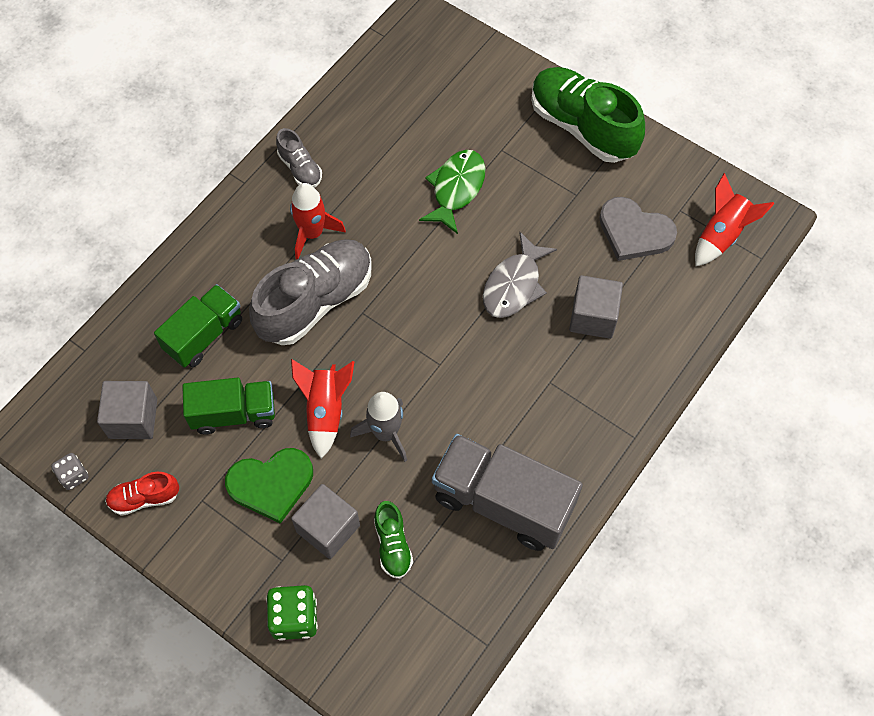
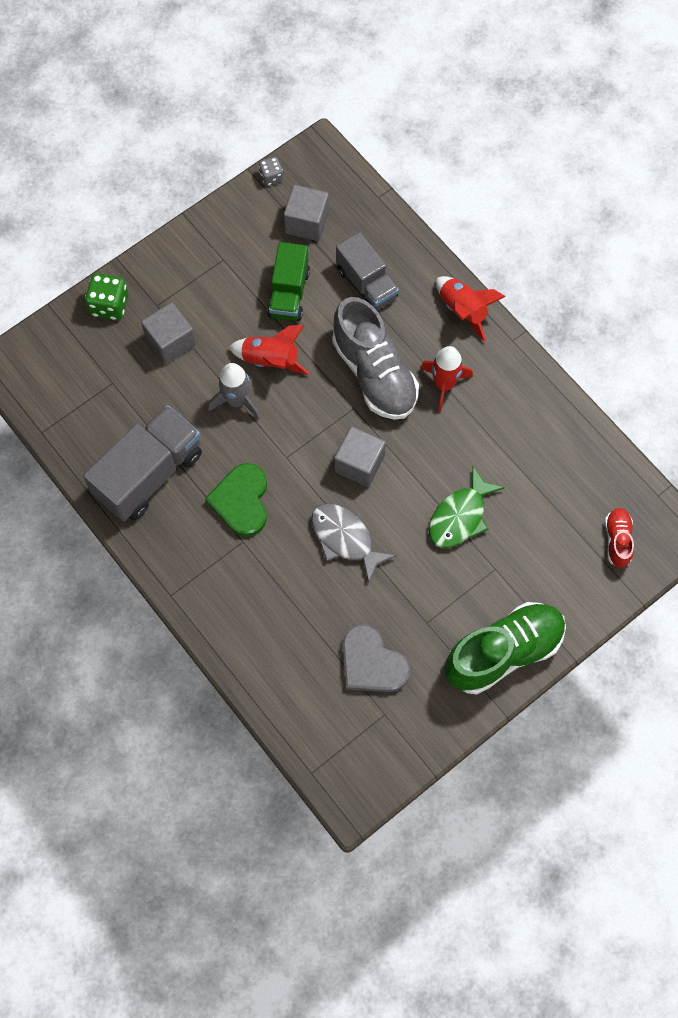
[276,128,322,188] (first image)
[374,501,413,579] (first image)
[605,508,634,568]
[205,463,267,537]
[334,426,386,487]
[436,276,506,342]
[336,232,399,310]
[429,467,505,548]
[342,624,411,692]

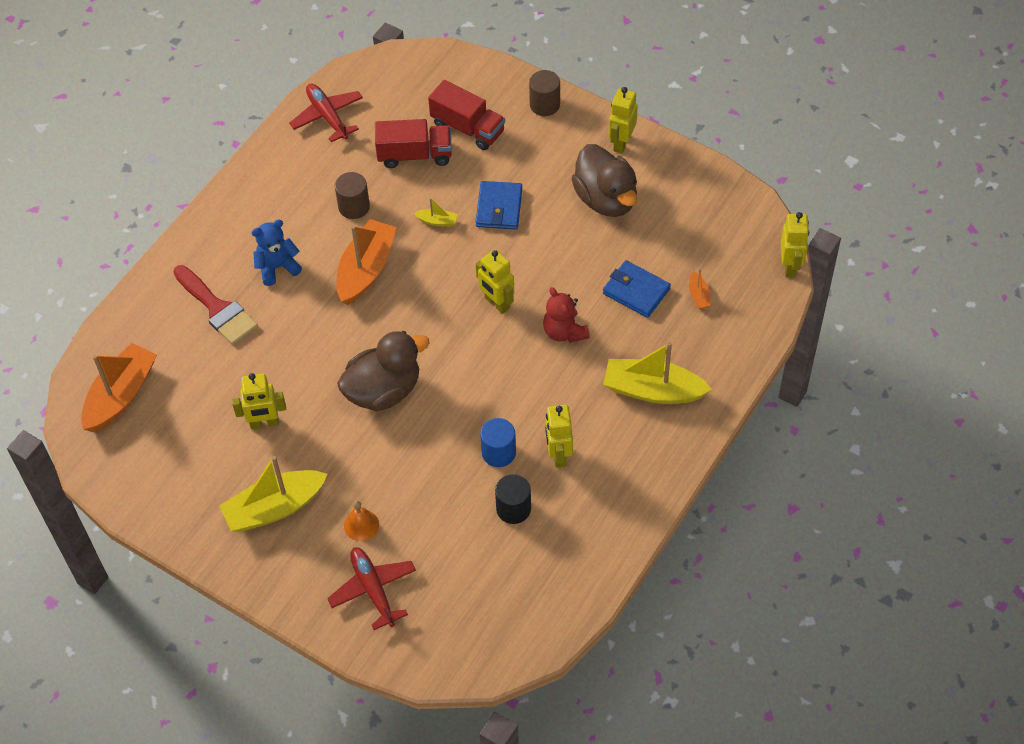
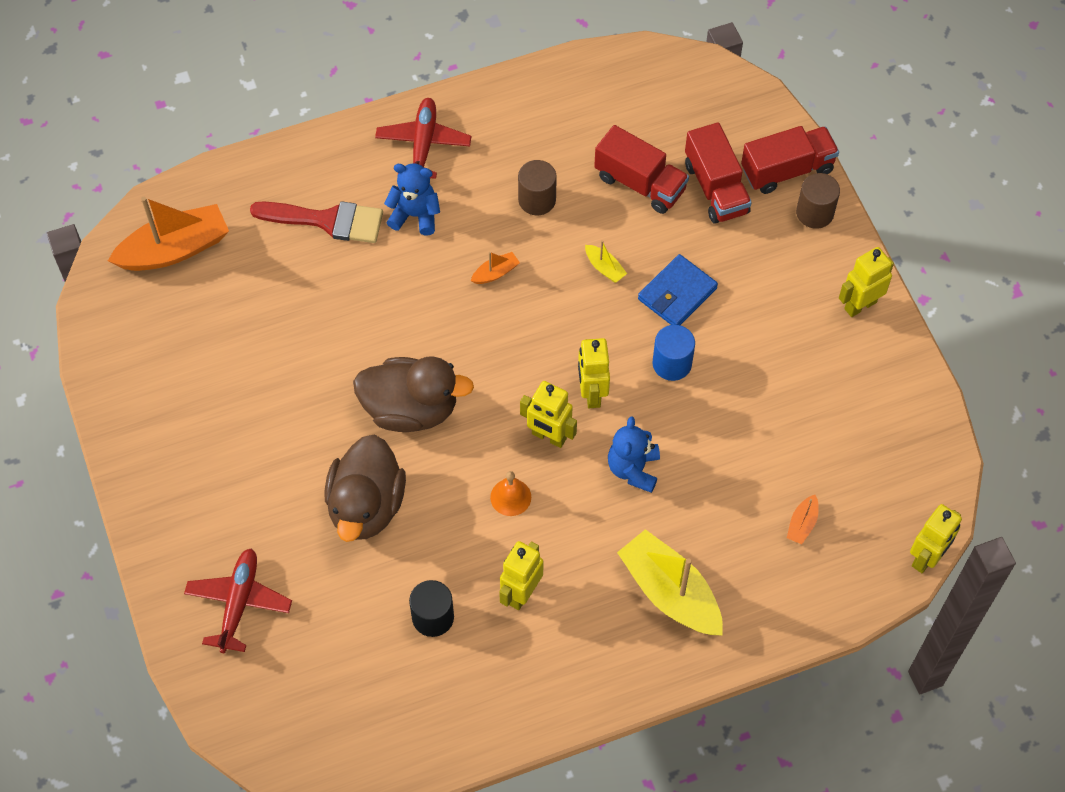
[219,456,328,532] (first image)
[603,260,671,318] (first image)
[741,126,839,194]
[520,381,577,448]
[375,98,472,179]
[490,471,531,516]
[653,325,695,381]
[324,435,406,542]
[608,416,660,493]
[250,201,383,243]
[471,252,520,284]

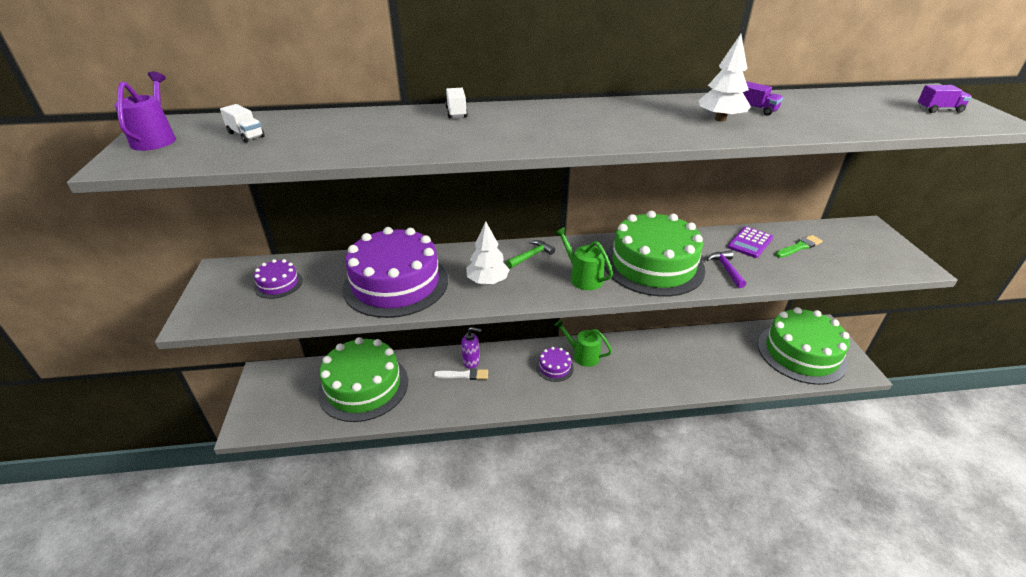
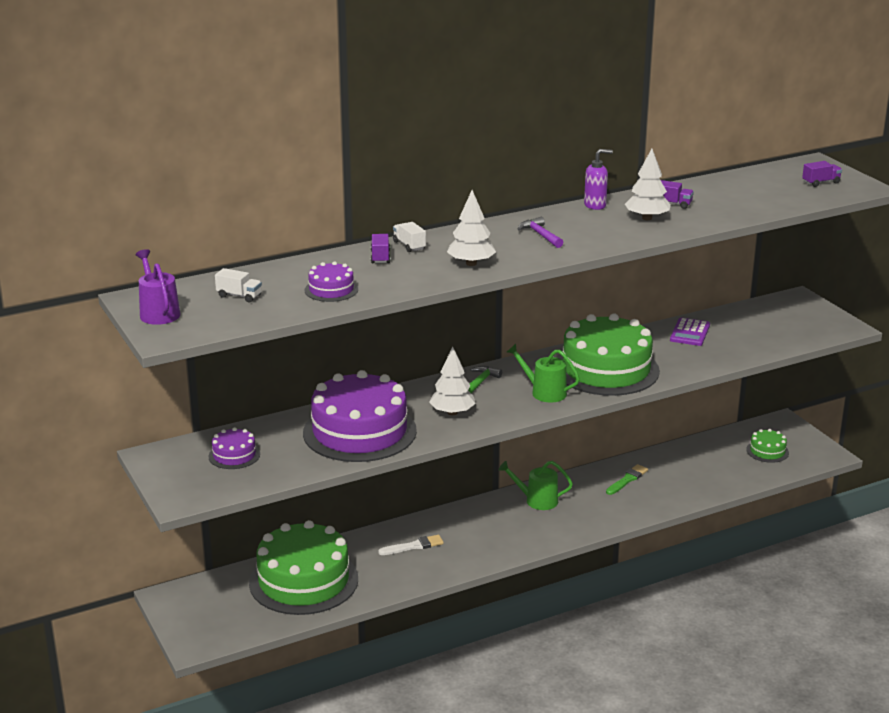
[371,234,391,263]
[447,190,496,266]
[584,149,613,210]
[304,261,358,302]
[518,217,563,248]
[606,464,648,495]
[746,429,789,463]

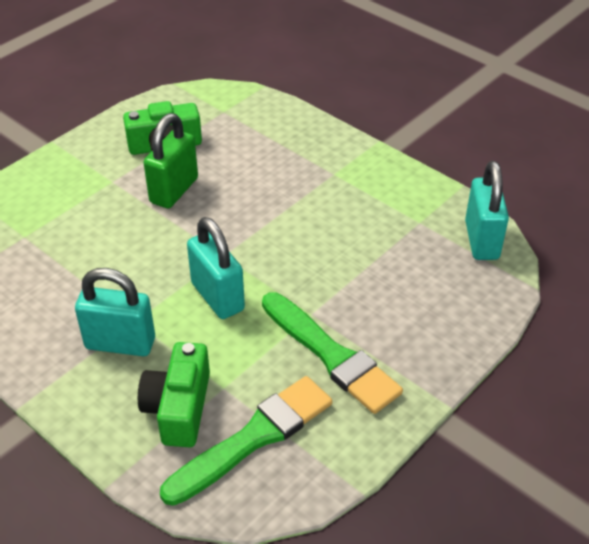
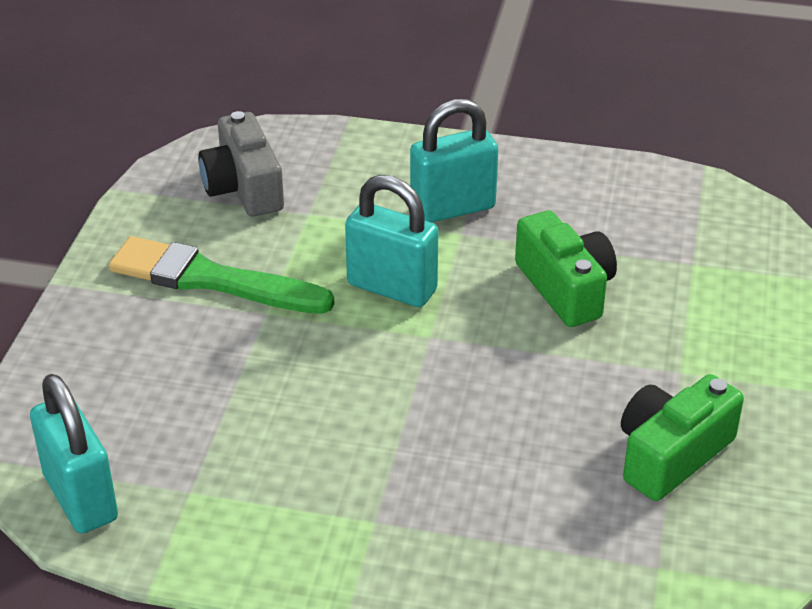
[143,113,198,208] (first image)
[515,211,617,327]
[198,111,284,217]

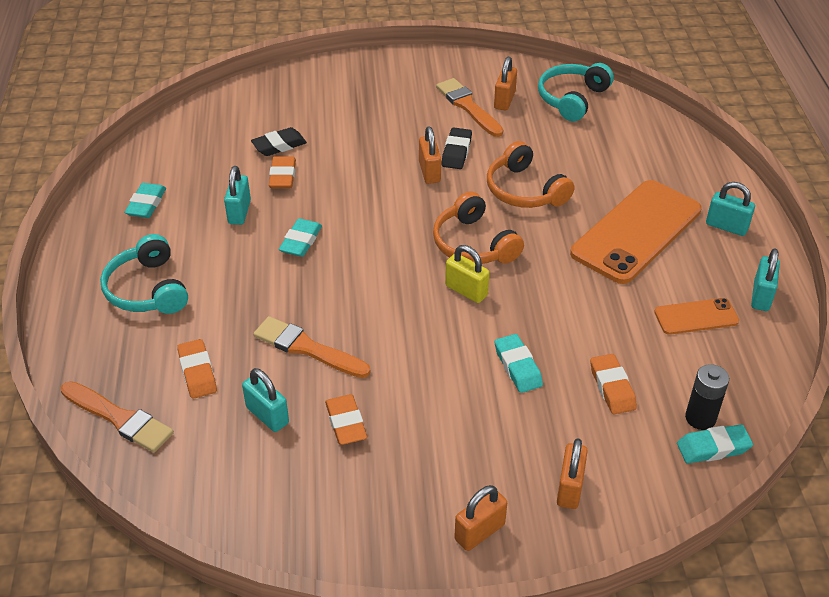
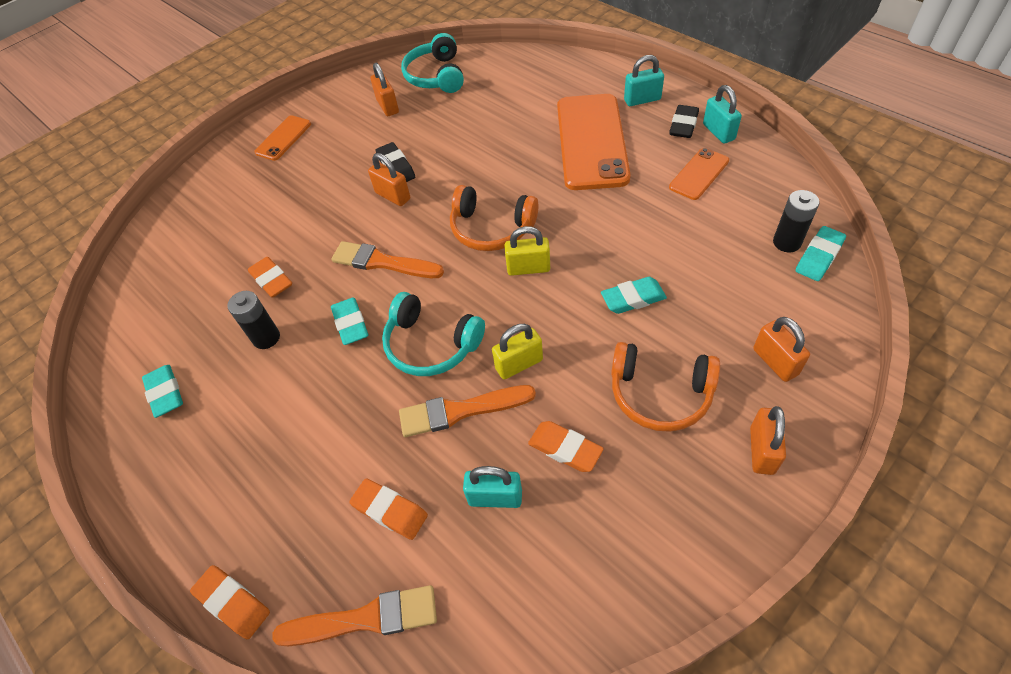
[254,115,311,161]
[492,324,543,379]
[382,292,485,376]
[669,105,699,138]
[331,241,444,278]
[611,342,720,432]
[190,565,270,639]
[228,291,280,349]
[601,277,667,314]

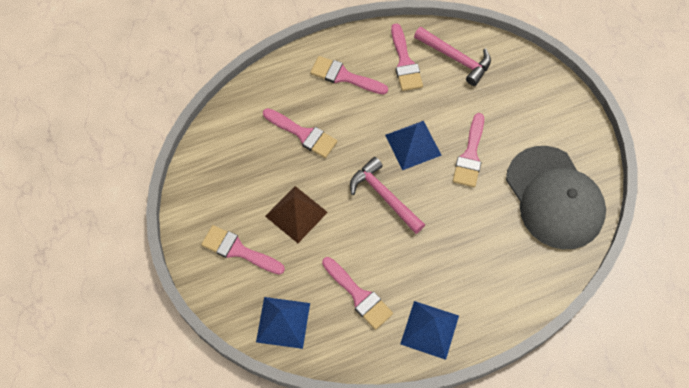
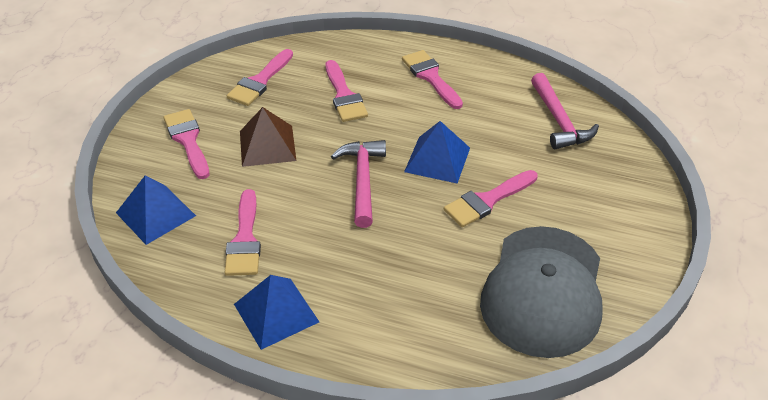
[227,49,293,106]

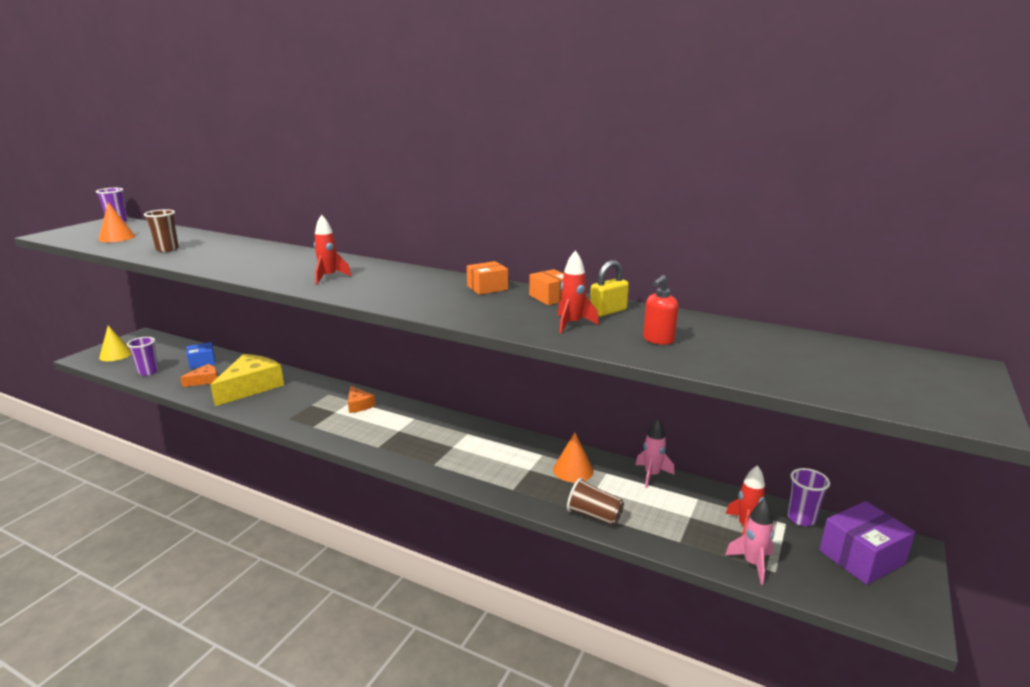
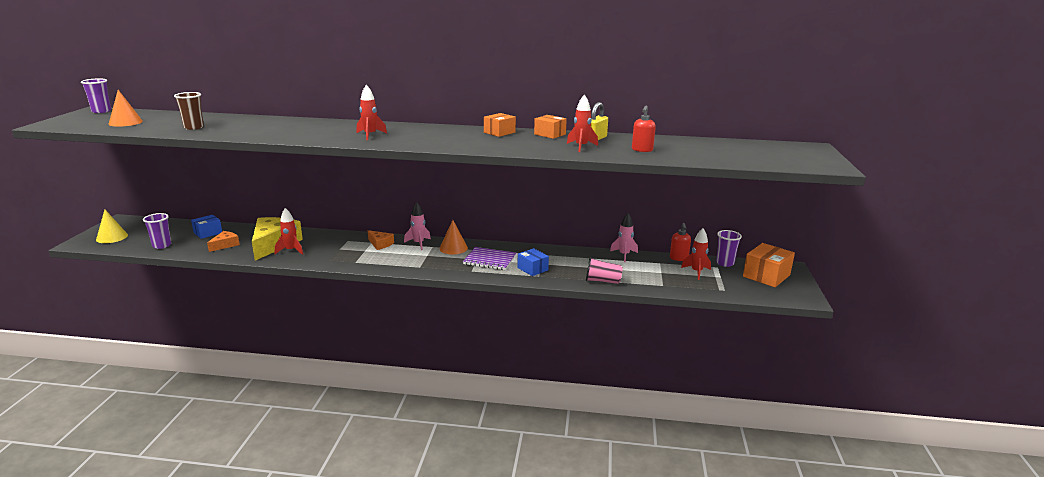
[275,208,303,255]
[463,247,516,270]
[517,248,549,276]
[670,223,691,261]
[440,220,468,254]
[404,202,431,250]
[586,257,623,284]
[743,243,795,287]

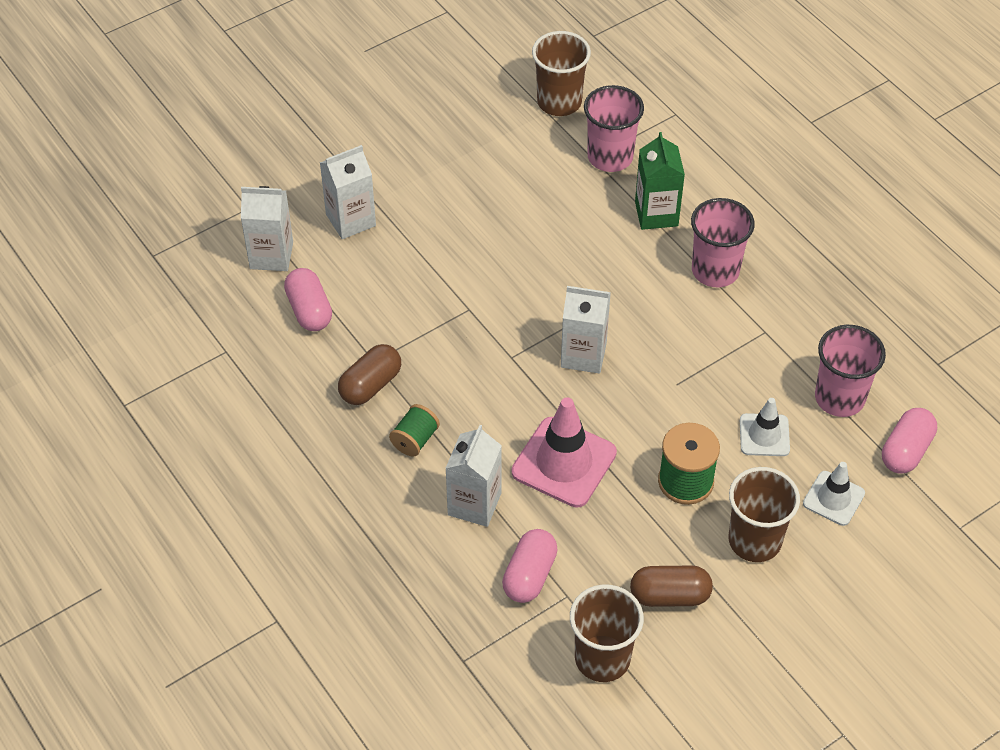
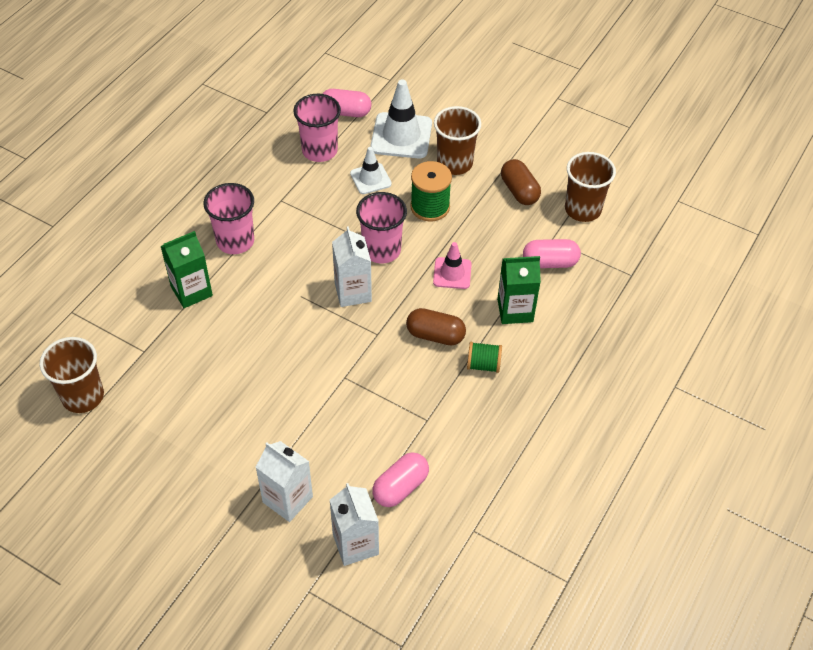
[406,308,466,345]
[356,192,407,263]
[497,256,541,324]
[433,242,472,289]
[370,79,432,158]

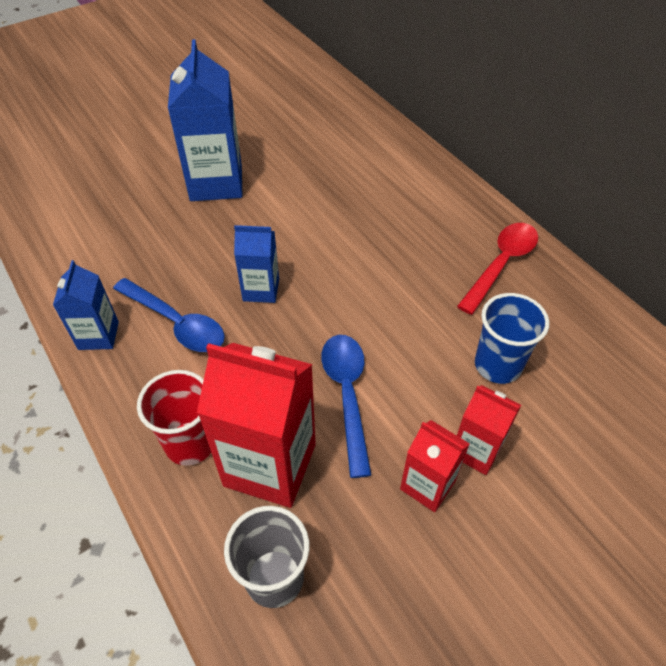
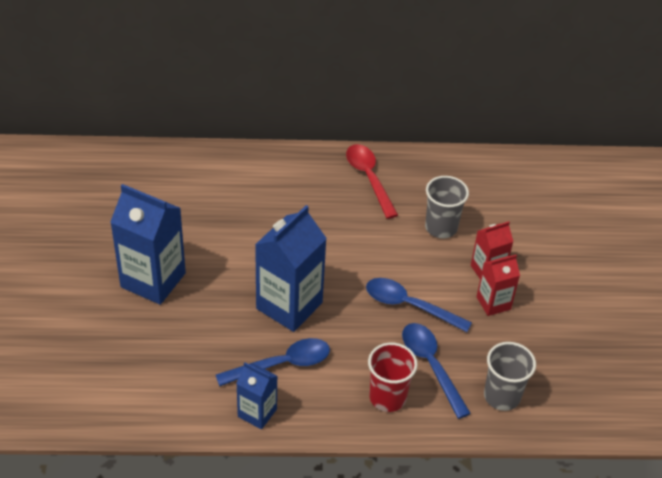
[402,323,471,419]
[425,176,469,238]
[255,205,327,332]

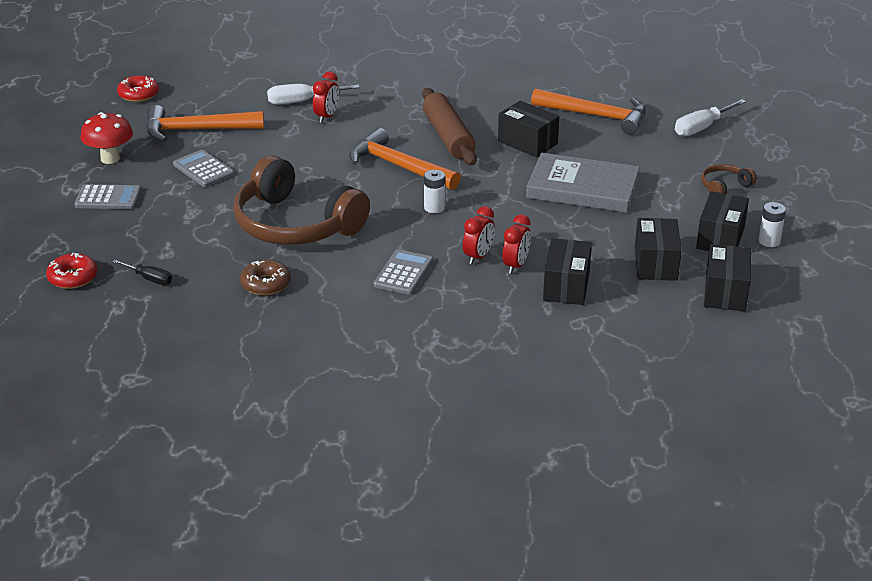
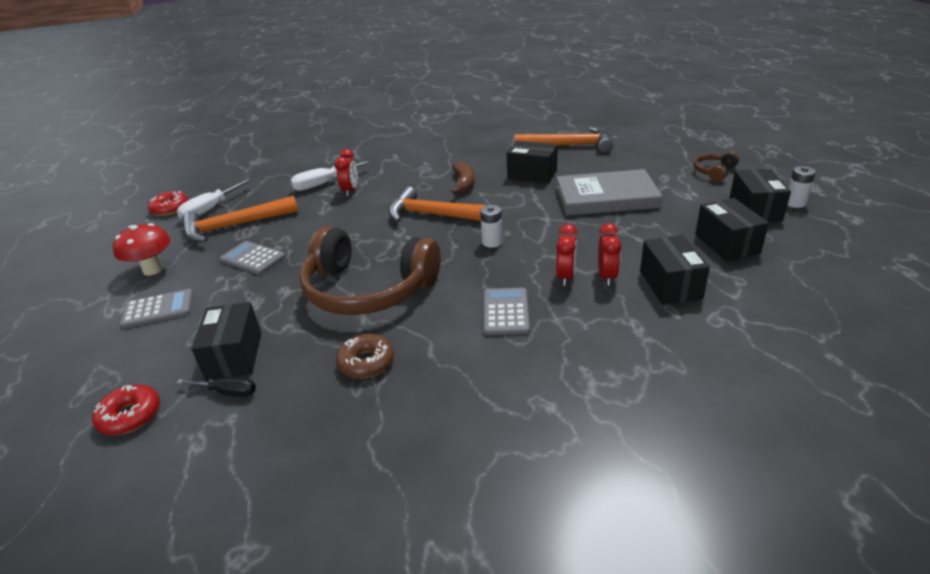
[177,179,252,219]
[191,302,262,380]
[451,161,475,194]

